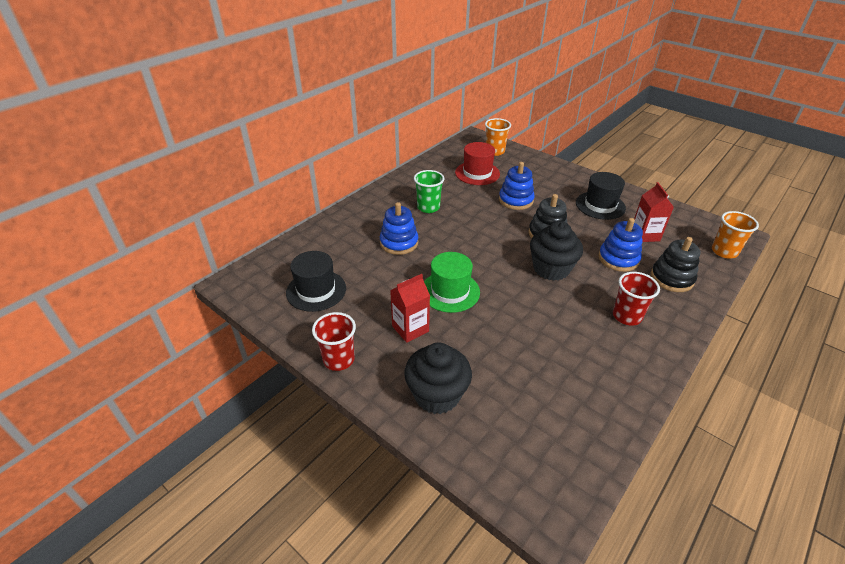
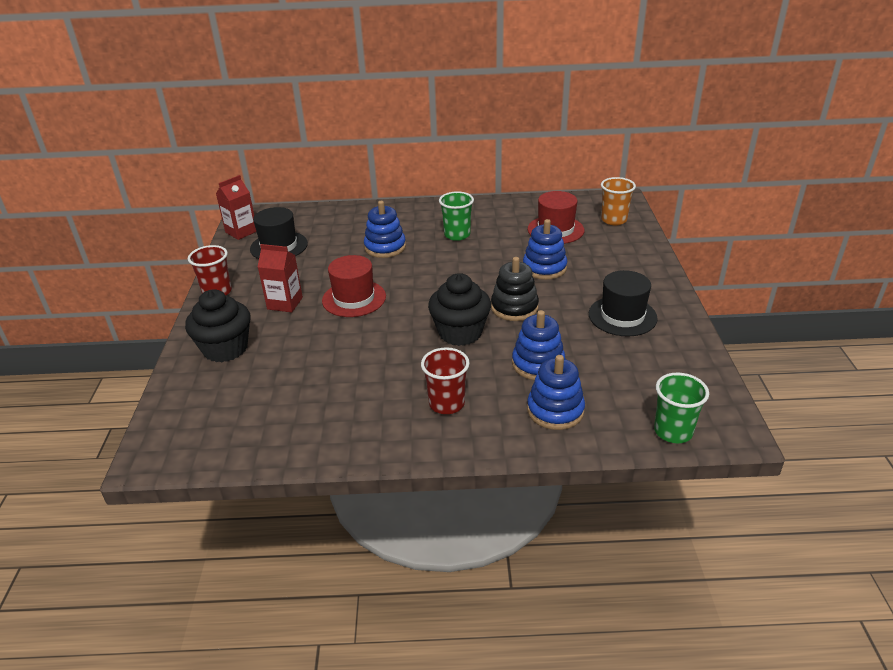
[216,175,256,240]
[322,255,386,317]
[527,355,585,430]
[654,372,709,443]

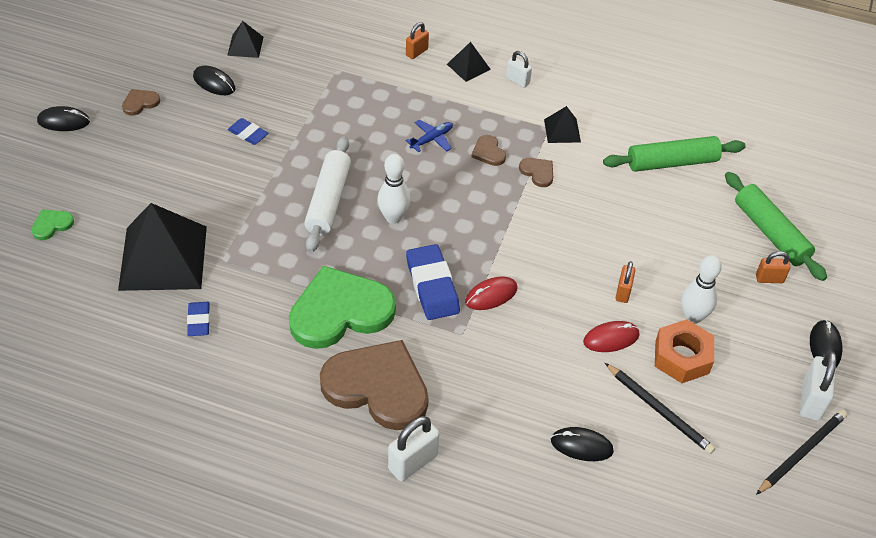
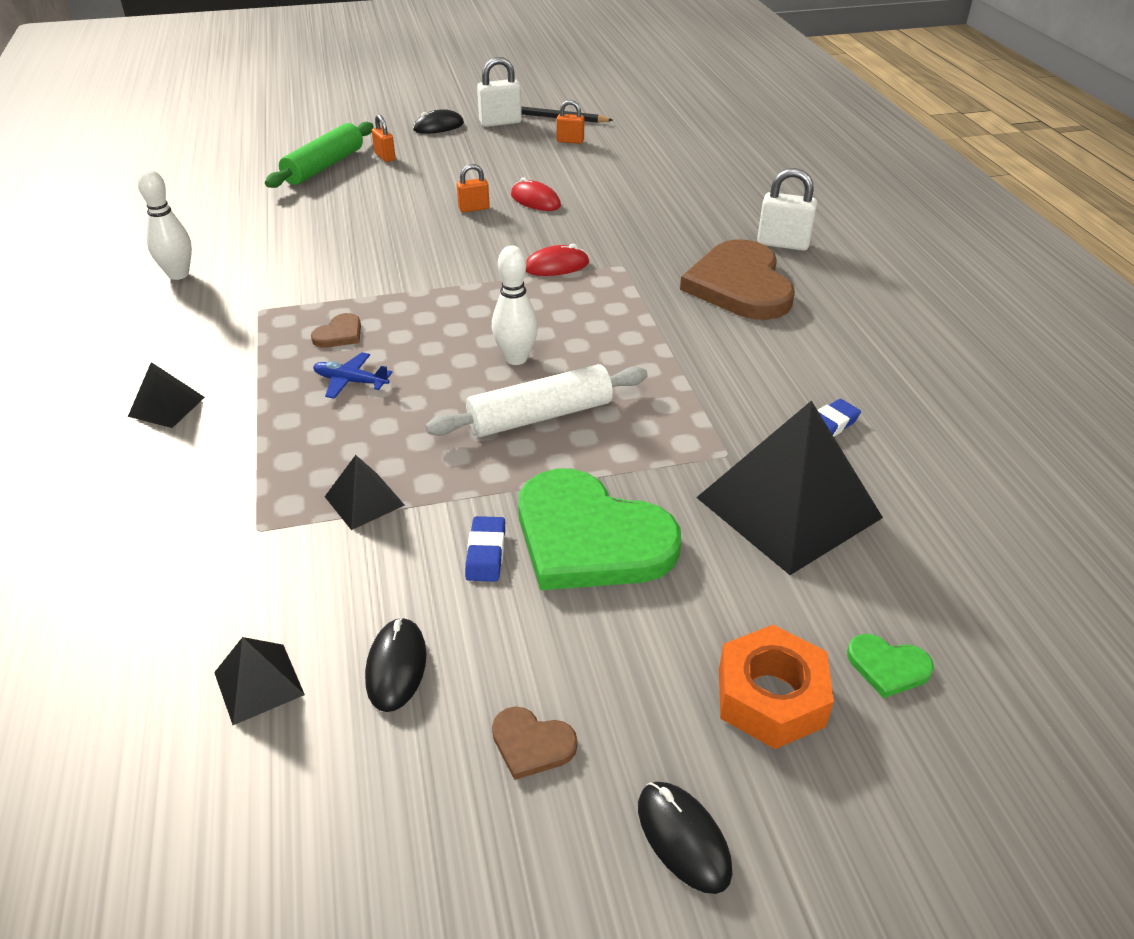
[406,244,460,320] (first image)
[506,51,532,88] (first image)
[519,158,553,187] (first image)
[551,427,614,461] (first image)
[603,136,746,172] (first image)
[605,363,715,454] (first image)
[518,469,681,590]
[557,100,584,144]
[325,455,405,530]
[719,625,834,749]
[137,169,192,280]
[526,244,589,276]

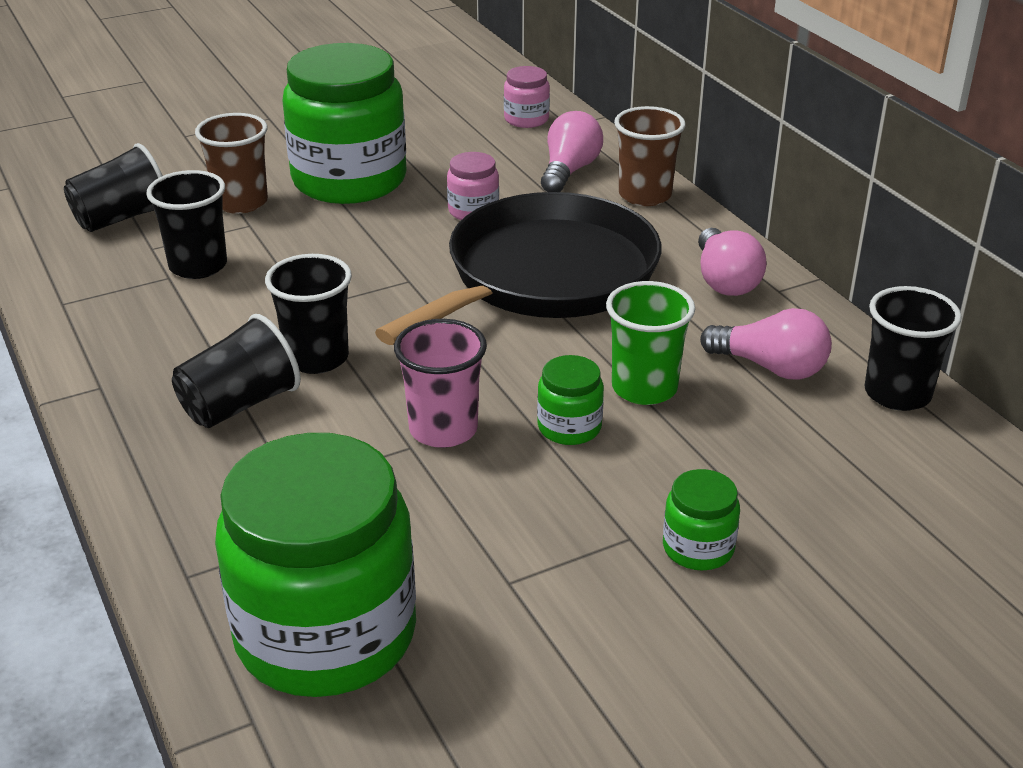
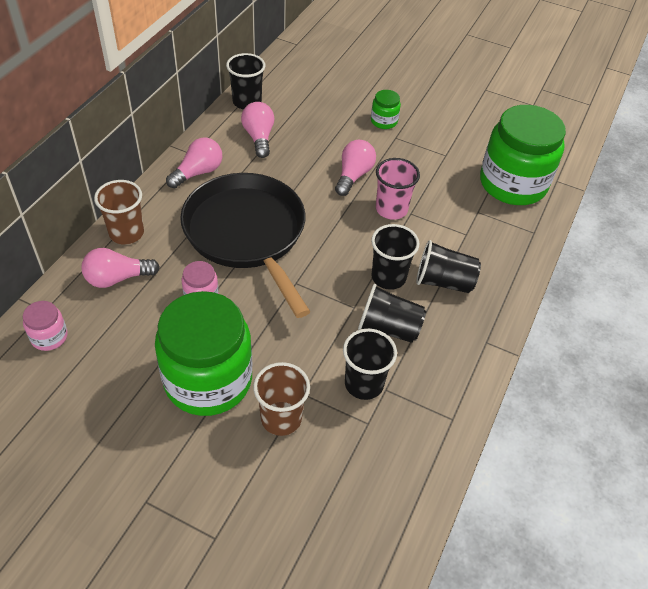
[606,281,695,405] (first image)
[358,284,426,343]
[335,140,376,196]
[180,173,310,318]

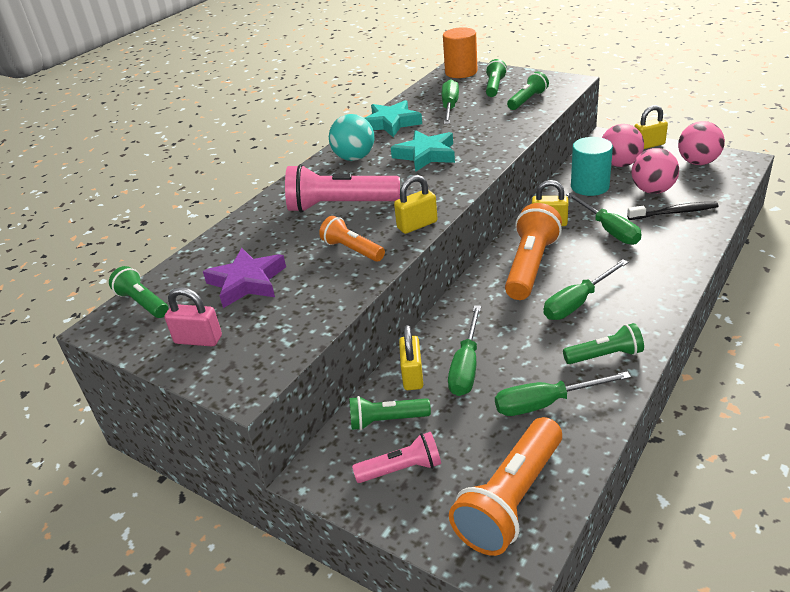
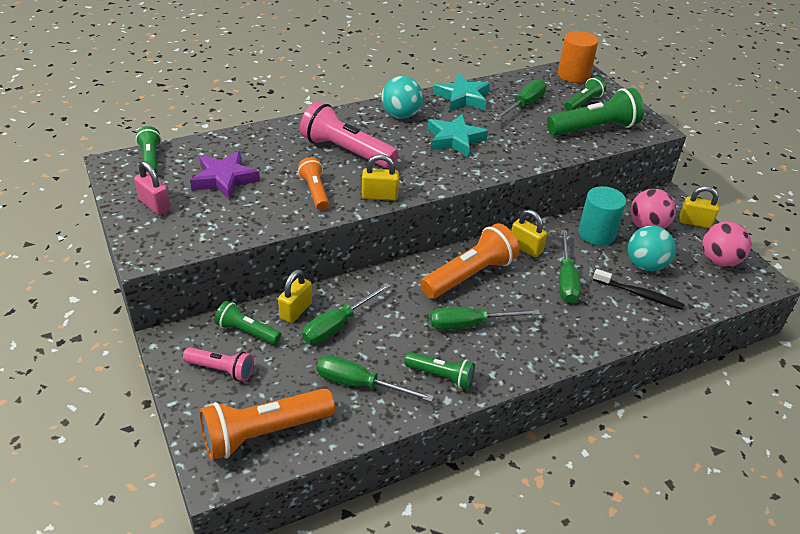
[628,225,676,271]
[547,88,644,136]

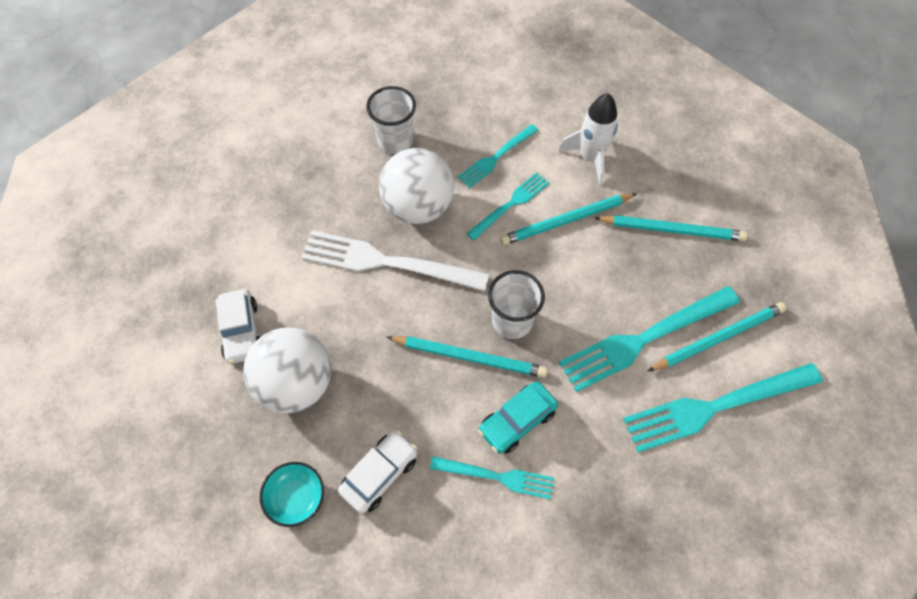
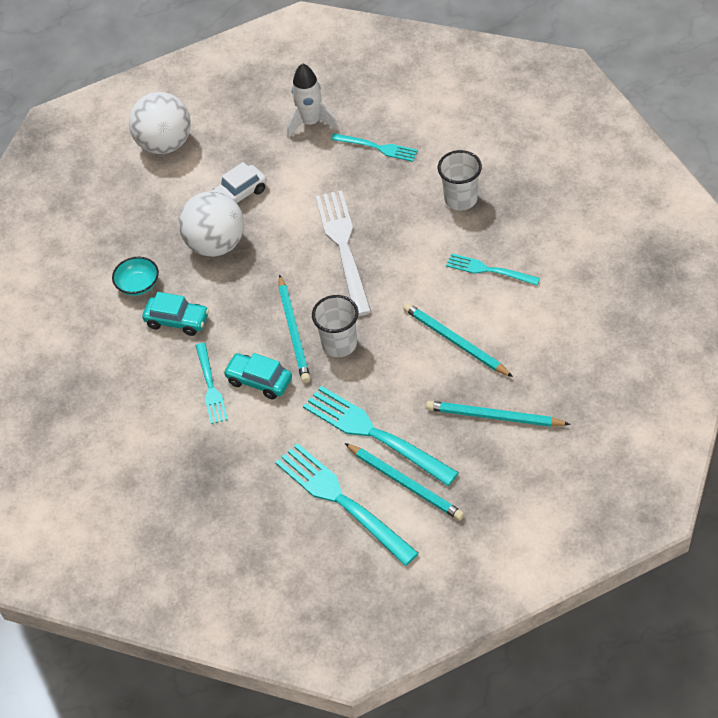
[129,92,191,154]
[331,133,418,162]
[287,63,338,138]
[142,292,209,336]
[426,401,570,427]

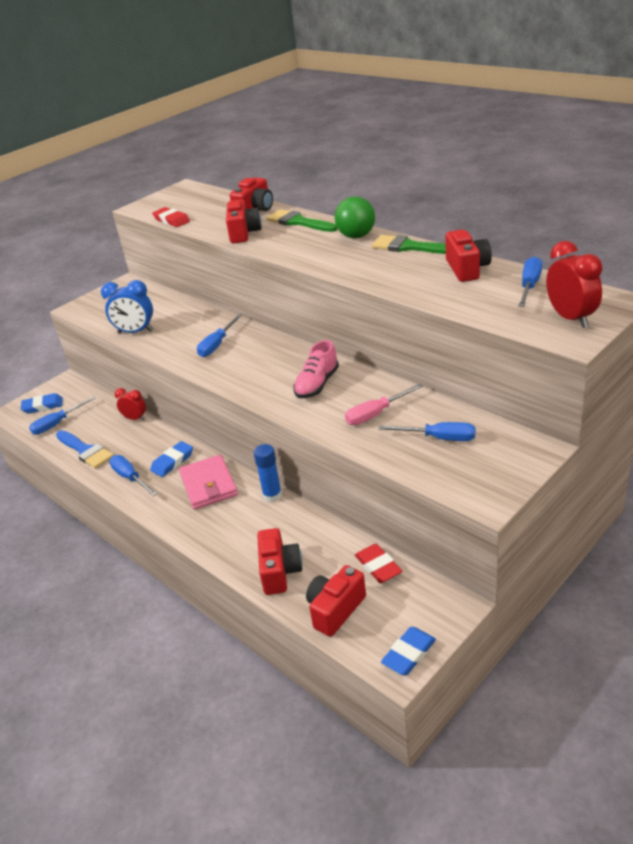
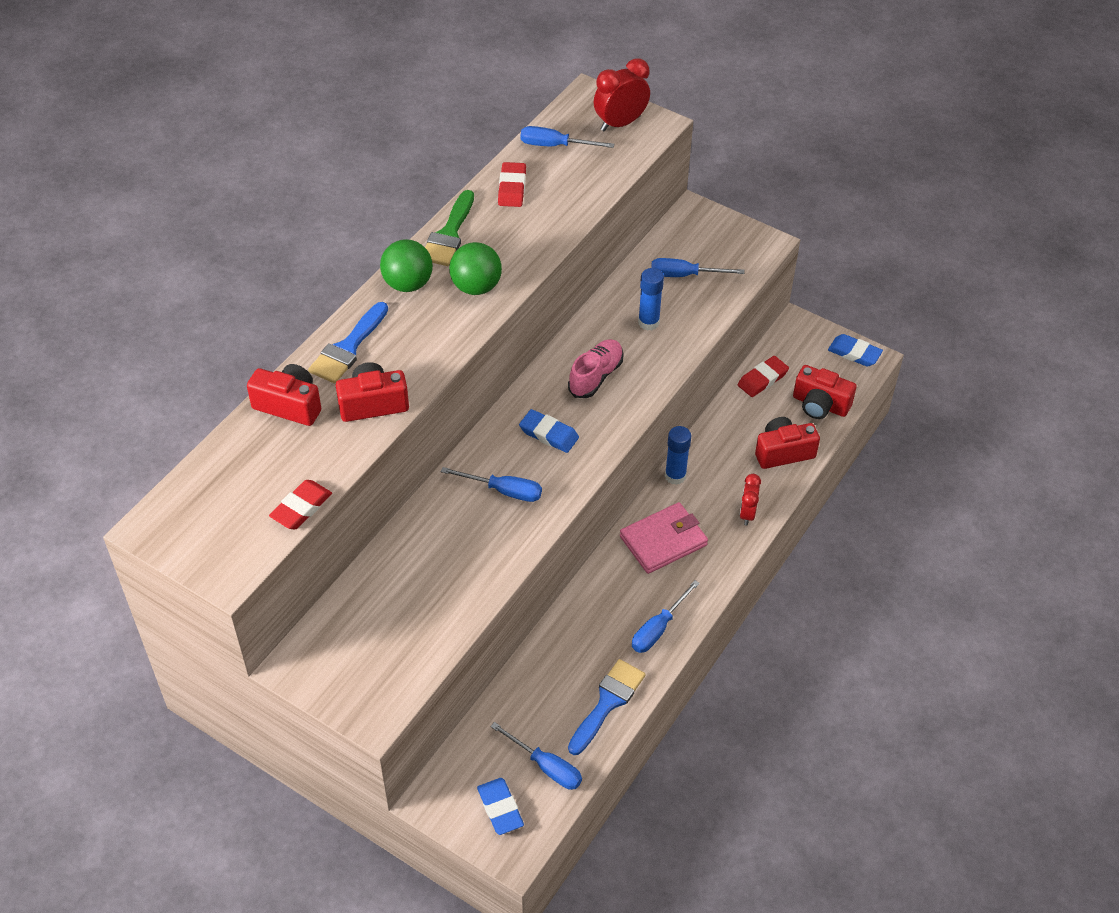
[101,280,153,334] (first image)
[449,242,502,295]
[740,474,761,526]
[519,409,579,453]
[638,268,664,331]
[498,162,526,207]
[308,302,388,383]
[568,339,624,398]
[651,258,744,277]

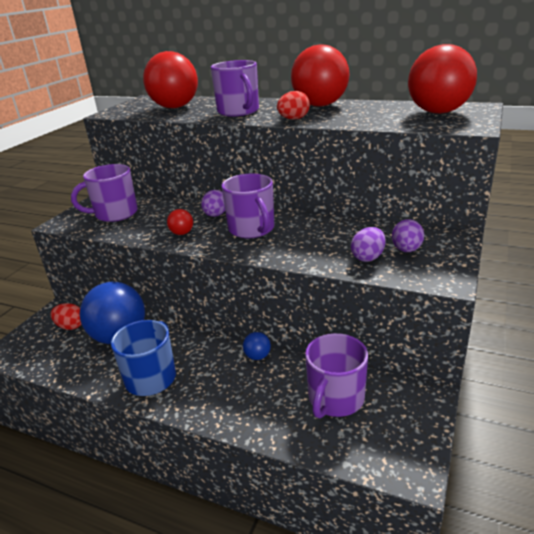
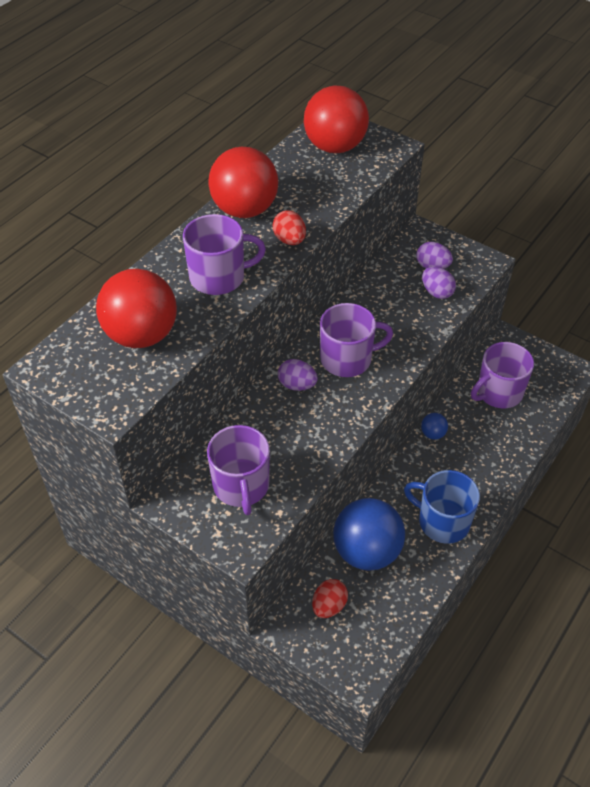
[167,209,193,235] (first image)
[471,342,534,408]

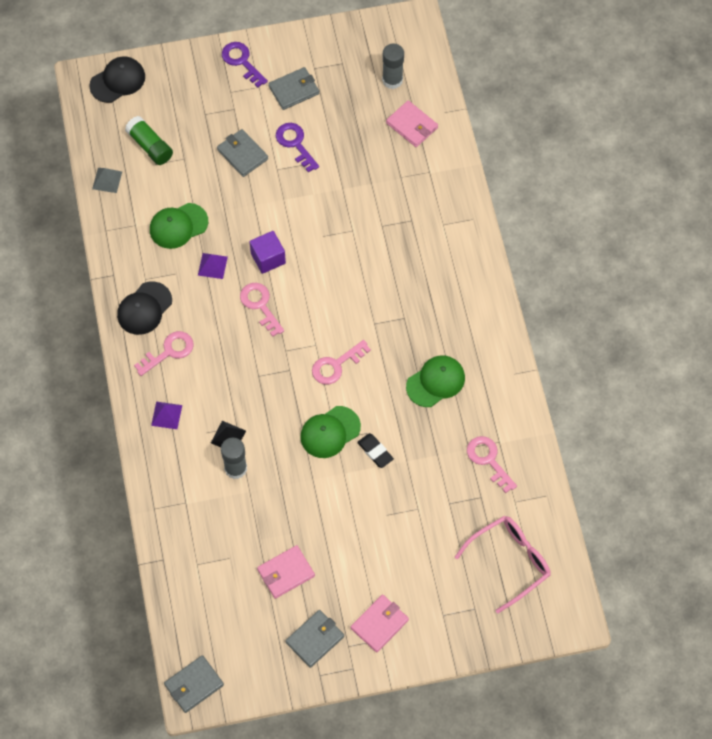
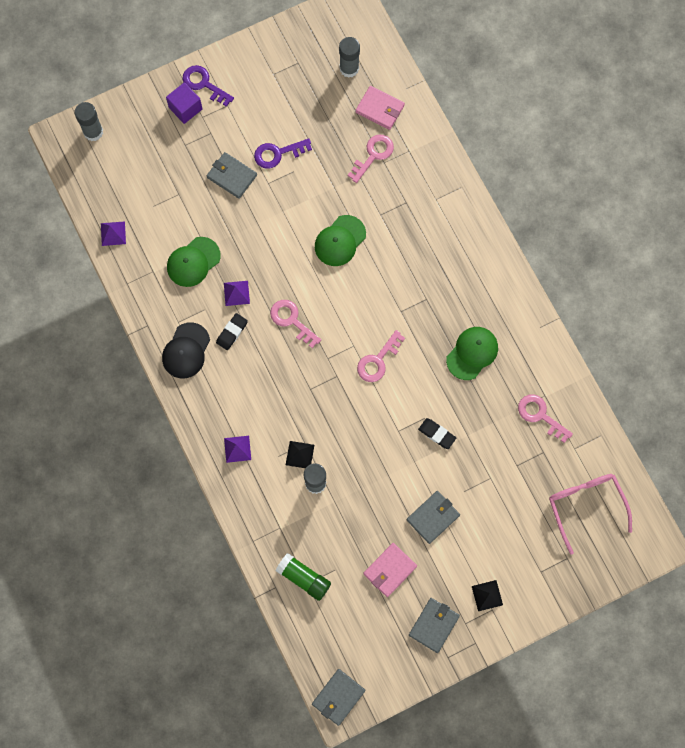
[216,313,248,350]
[276,553,331,601]
[348,134,394,183]
[166,82,202,124]
[407,491,460,544]
[315,215,366,266]
[74,102,103,141]
[472,580,503,611]
[101,221,126,246]
[254,138,312,168]
[549,474,632,555]

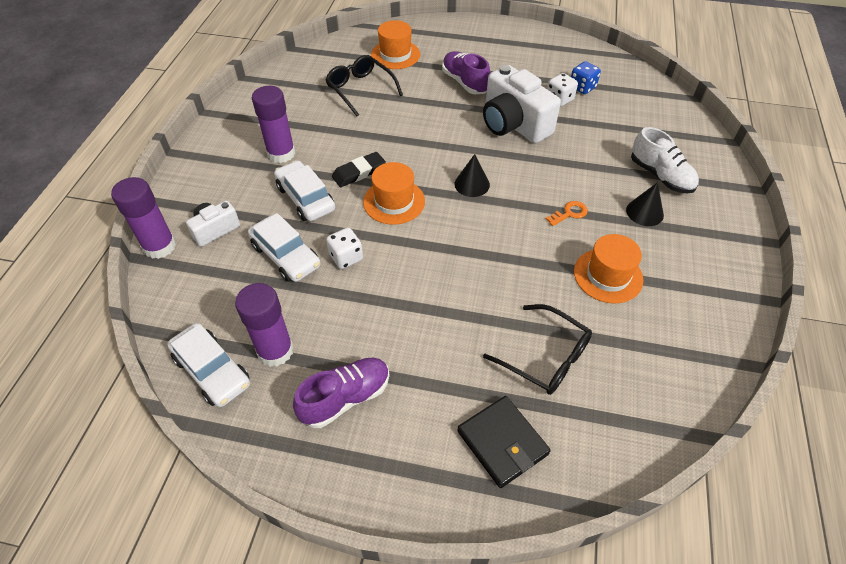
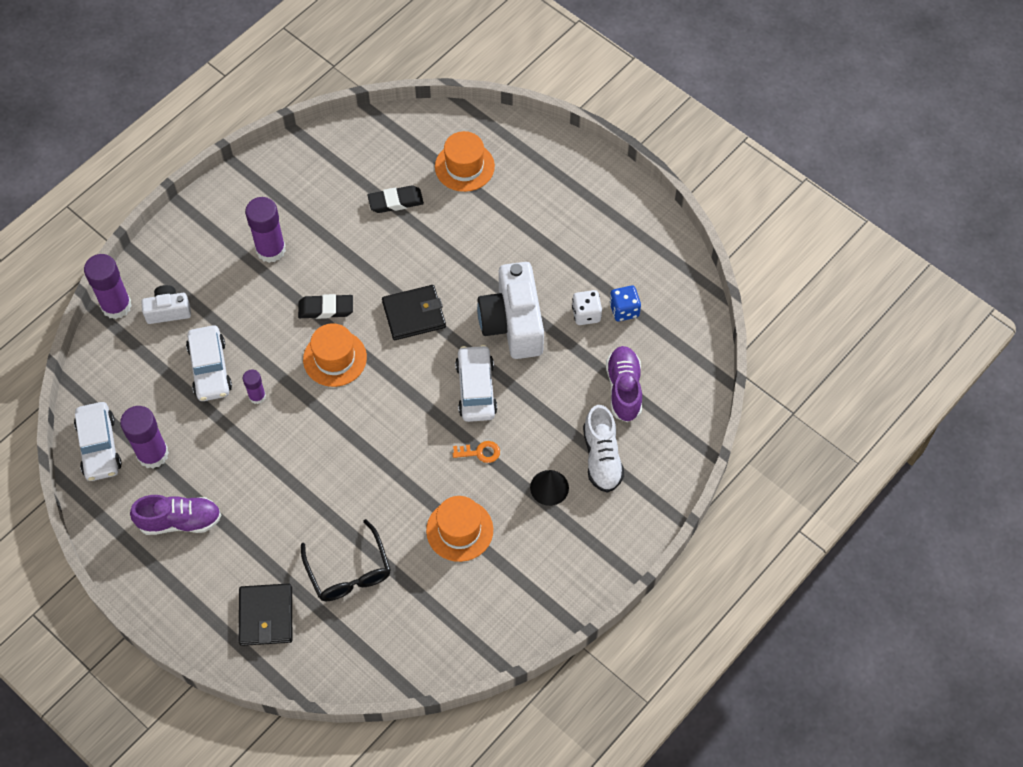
[454,154,490,197] (first image)
[382,285,446,340]
[455,345,497,422]
[606,346,642,422]
[368,185,424,213]
[243,370,266,404]

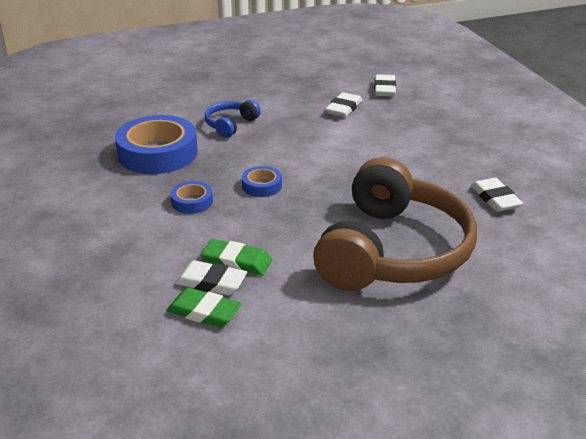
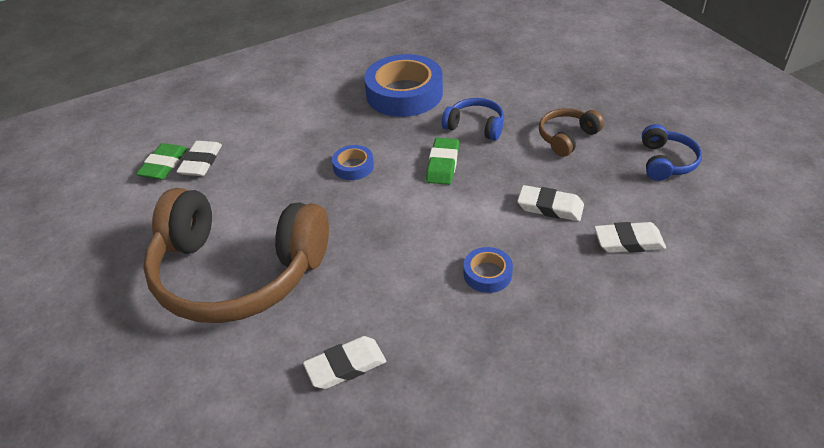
[539,108,604,157]
[642,124,702,181]
[464,247,513,293]
[426,138,459,185]

